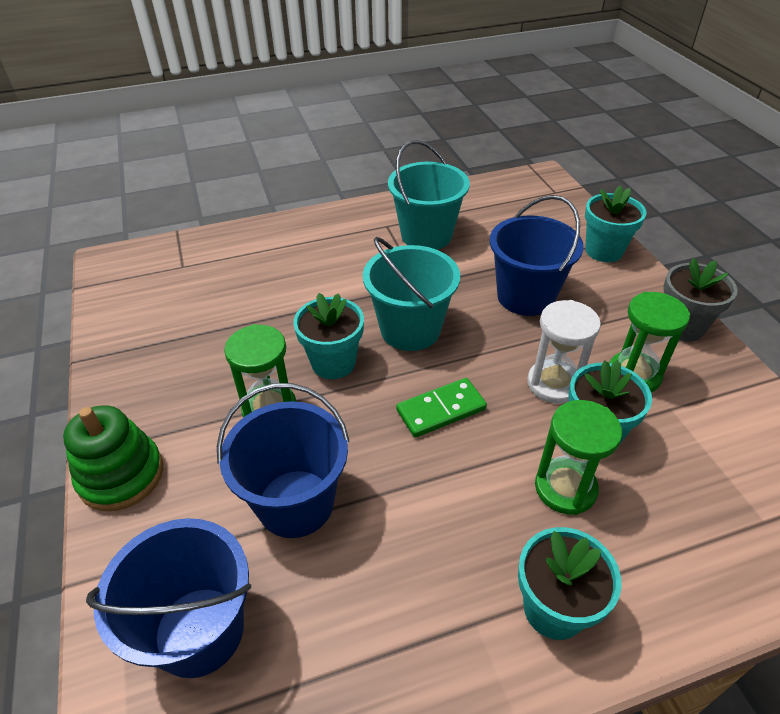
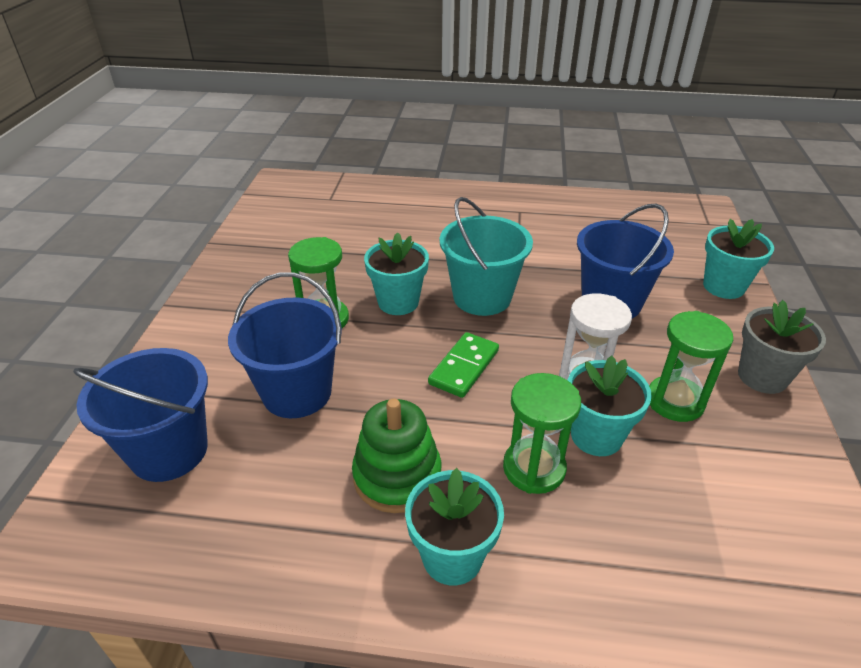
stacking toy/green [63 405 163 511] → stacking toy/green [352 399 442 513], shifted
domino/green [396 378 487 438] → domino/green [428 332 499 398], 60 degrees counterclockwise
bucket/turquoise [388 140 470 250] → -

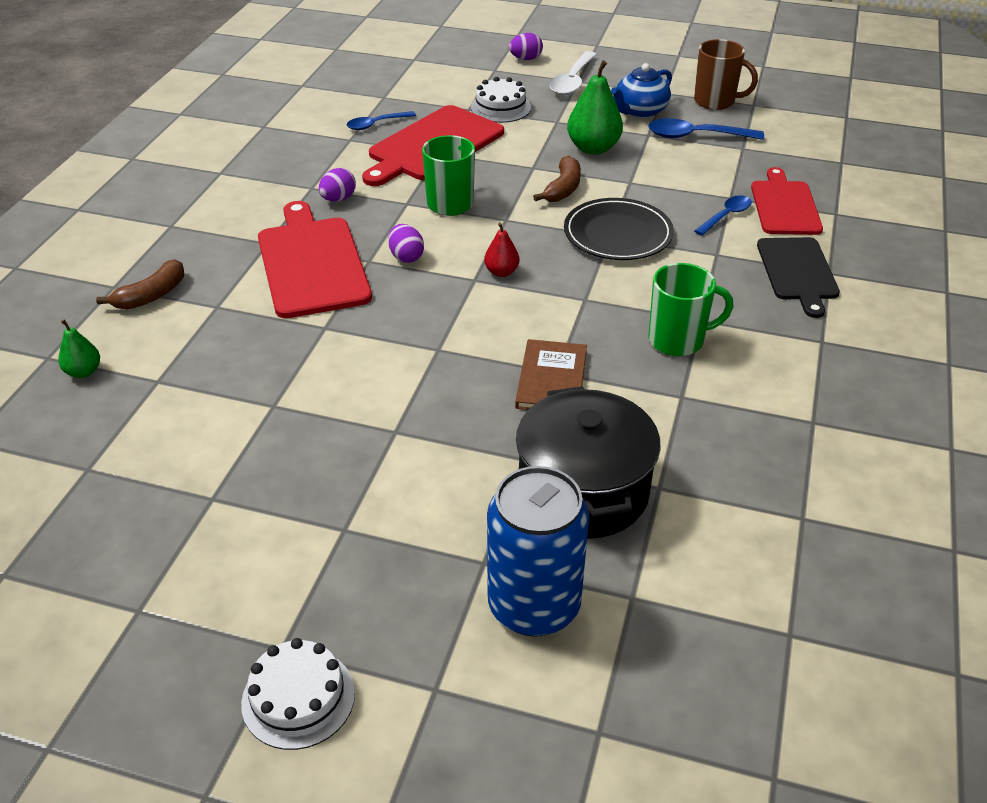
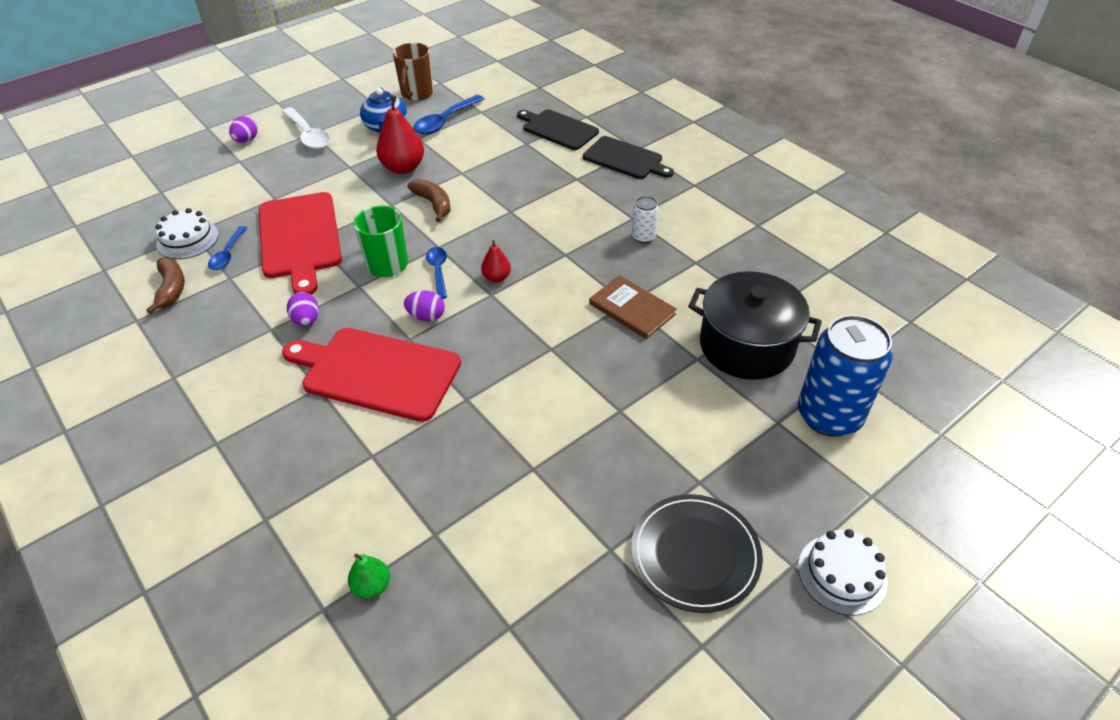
banana/brown [96 259 184 310] → banana/brown [146 257 185 314], shifted
cake/white [471 77 531 123] → cake/white [155 208 219 259], shifted
pear/green [567 60 623 155] → pear/red [376 95 424 174]
mug/brown [694 39 758 110] → mug/brown [393 43 434 101], 135 degrees clockwise
spoon/blue [694 195 752 236] → spoon/blue [426 247 447 299], shifted
cutting board/red [751 167 823 235] → cutting board/black [517 109 599 150]
plate/black [564 198 674 260] → plate/black [631 494 763 613], shifted
mug/green [648 263 733 356] → can/white [632 196 659 243]

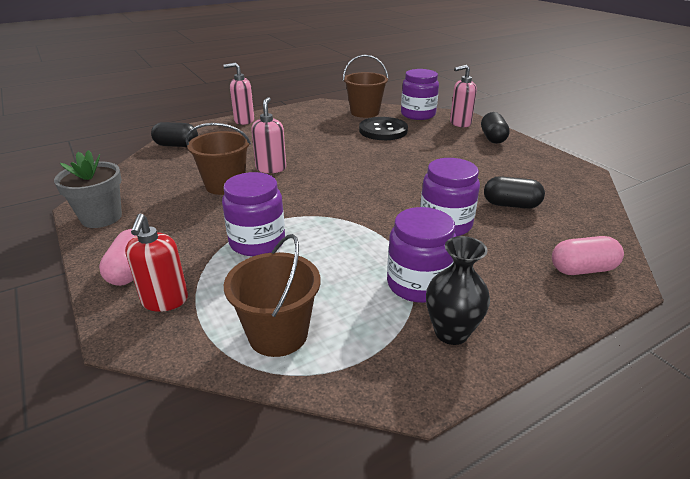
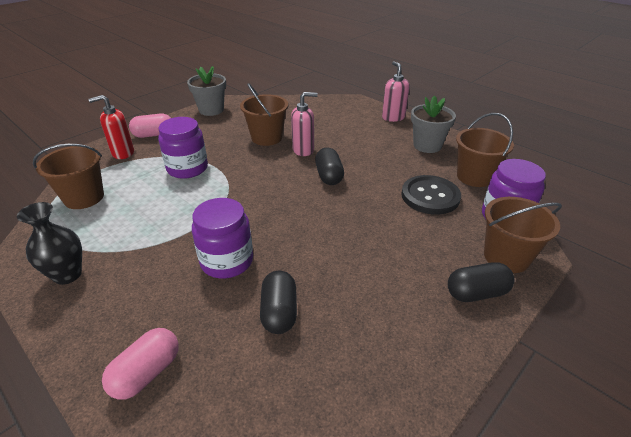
capsule/pink [552 236 624 275] → capsule/pink [102 328 179 400], 60 degrees clockwise
capsule/black [151 122 198 147] → capsule/black [315 148 344 185], shifted
- → flower pot/grey [411 95 456 153]
soap dispenser/pink [450 65 477 127] → bucket/brown [484 197 562 273]
jar/purple [387 207 456 303] → -

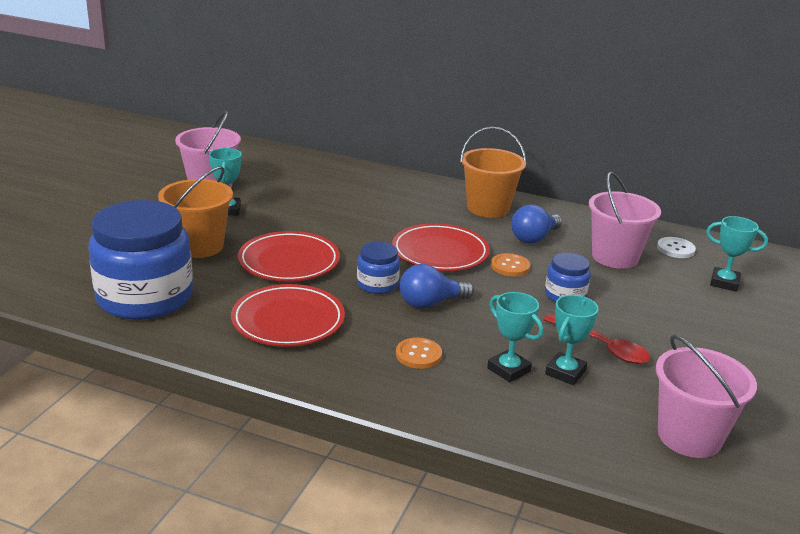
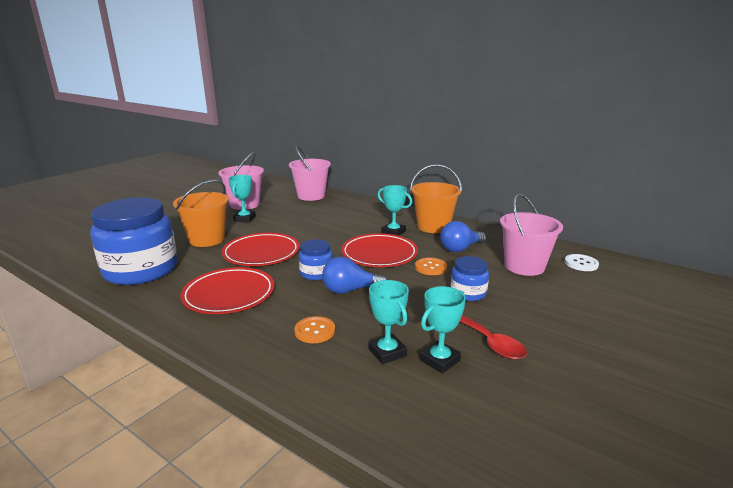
bucket/pink [656 335 757 458] → bucket/pink [289 145 331 201], shifted
trophy/turquoise [706 216 768 292] → trophy/turquoise [378 185 412 236], shifted

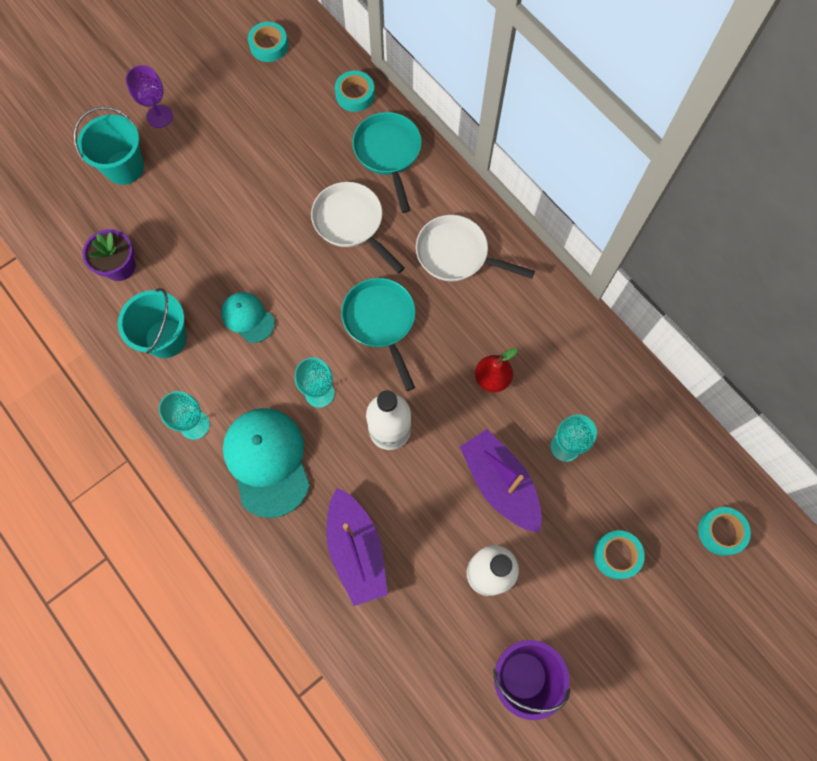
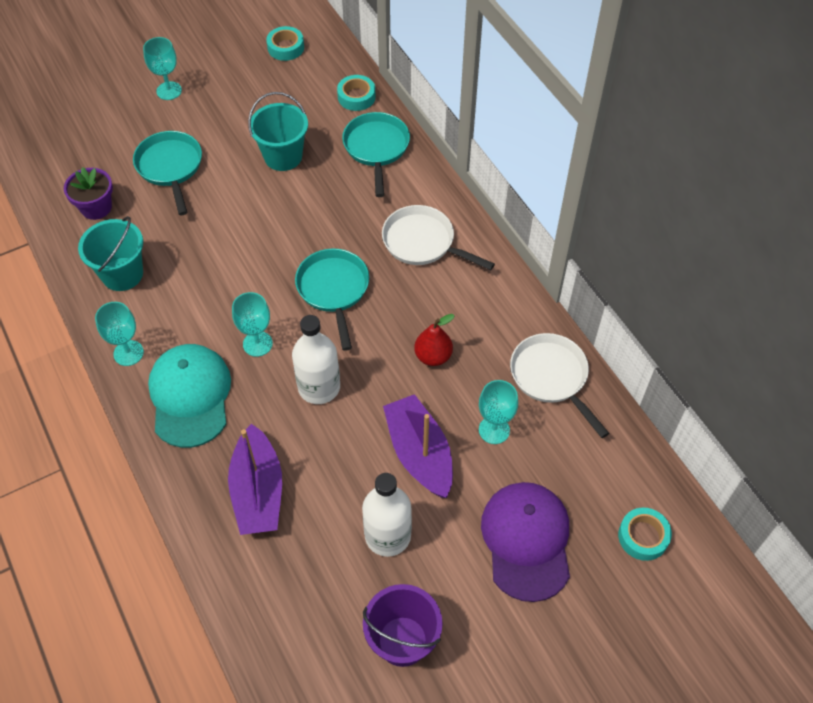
- → pan/turquoise [133 131 202 215]
goblet/purple [126 65 173 128] → goblet/turquoise [143 37 182 100]
bucket/turquoise [74 107 144 185] → bucket/turquoise [248 92 308 171], shifted
tape/turquoise [594 530 645 580] → cap/purple [481 482 570 602]
pan/white [311 182 405 274] → pan/white [510 333 609 438], shifted
cap/turquoise [221 292 275 343] → -

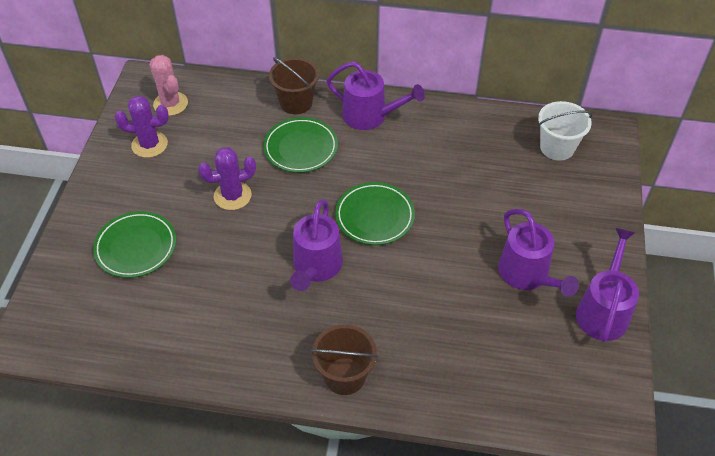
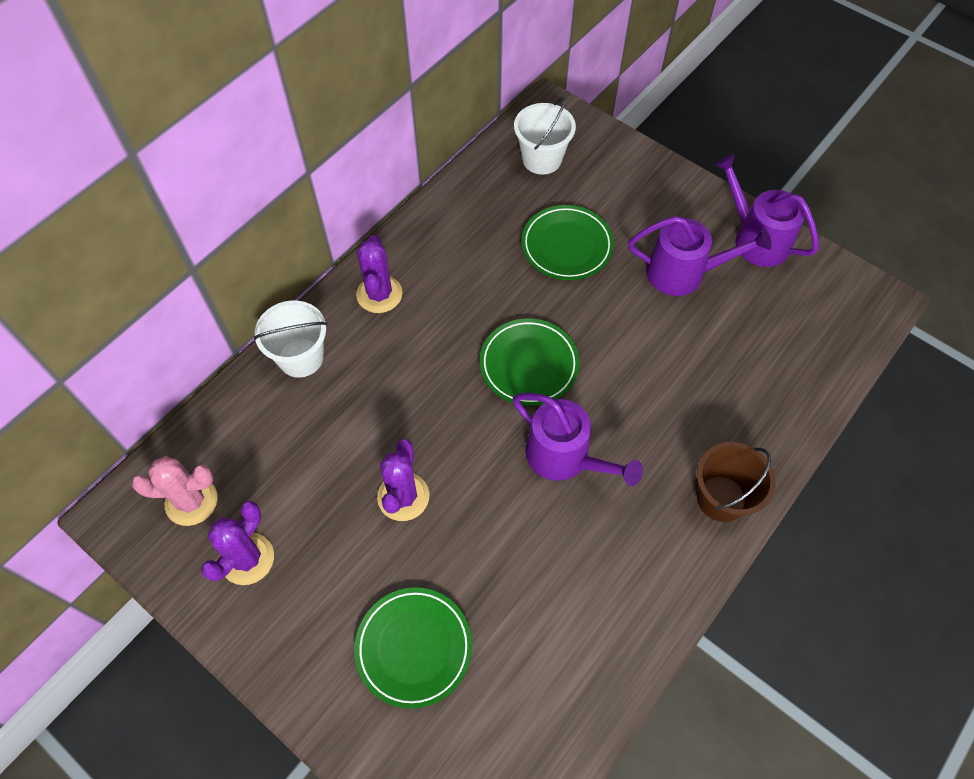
bucket/brown [269 57 319 115] → bucket/white [253 300 327 378]
watering can/purple [327 62 425 130] → cactus/purple [356 235 403 313]
plate/green [263 117 338 173] → plate/green [521 205 614 280], shifted

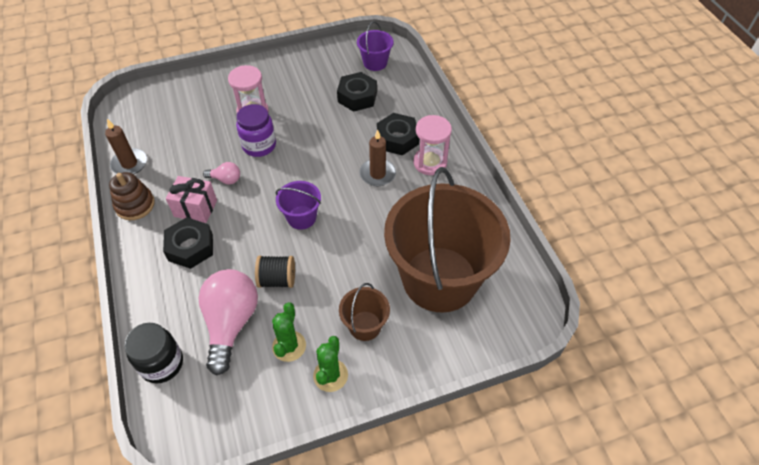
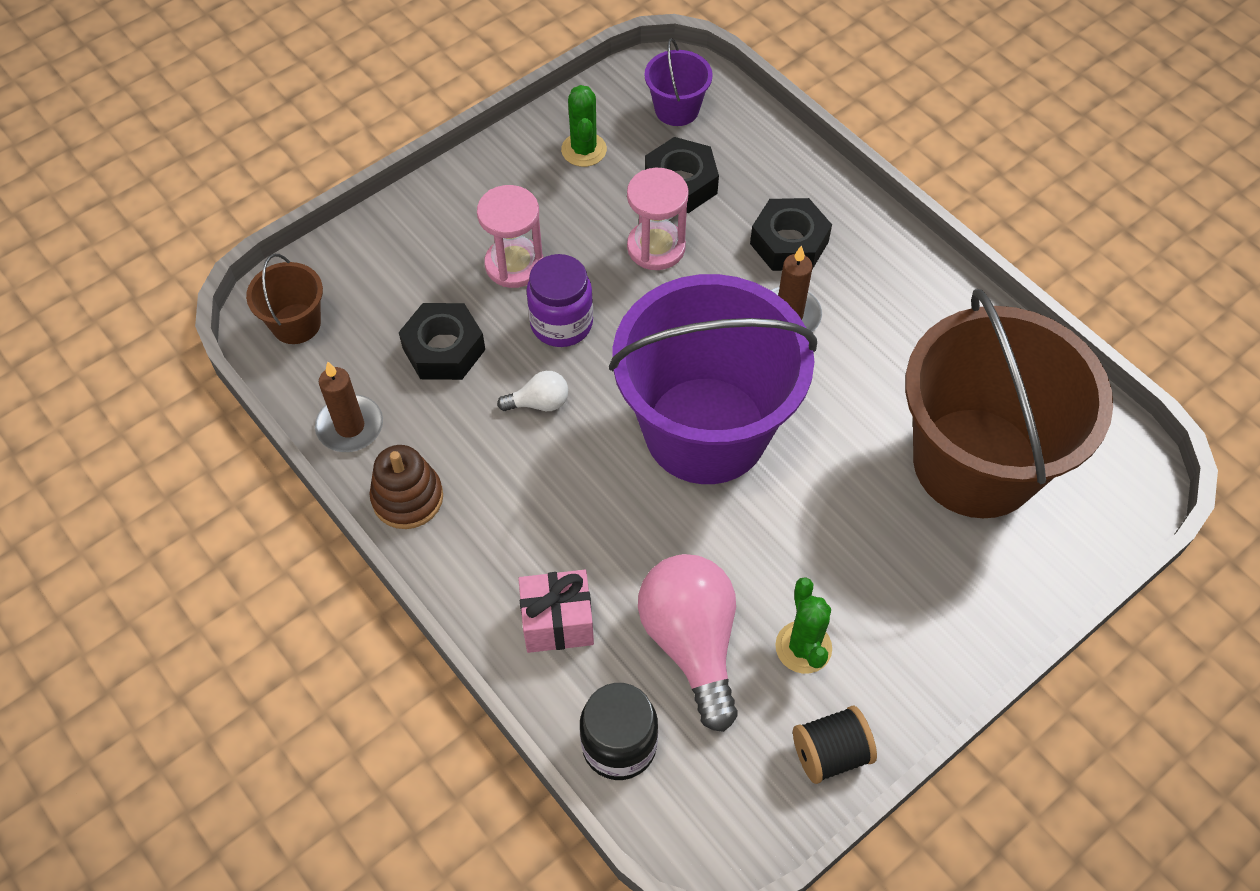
bucket/brown [339 283 390 341] → bucket/brown [246 254 323 344], shifted
nut/black [163 217 213 269] → nut/black [399 303 485 380], shifted
light bulb/pink [203 162 240 185] → light bulb/white [497 371 568 411]
gift/pink [166 176 217 223] → gift/pink [518 570 594 653], shifted
cactus/green [313 336 348 392] → cactus/green [561 85 607 167], shifted
bucket/purple [276 181 321 230] → bucket/purple [609 274 817 484], x2.41
hourglass/pink [413 115 452 175] → hourglass/pink [627 168 689 270], shifted
spool/black [255 256 295 288] → spool/black [793 706 877 784], shifted

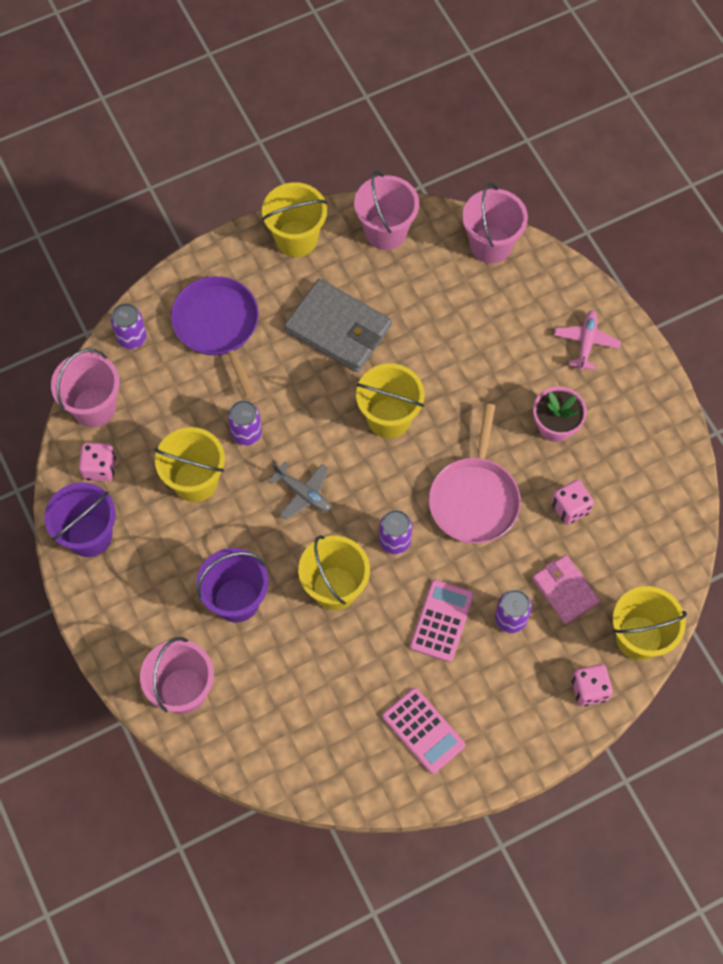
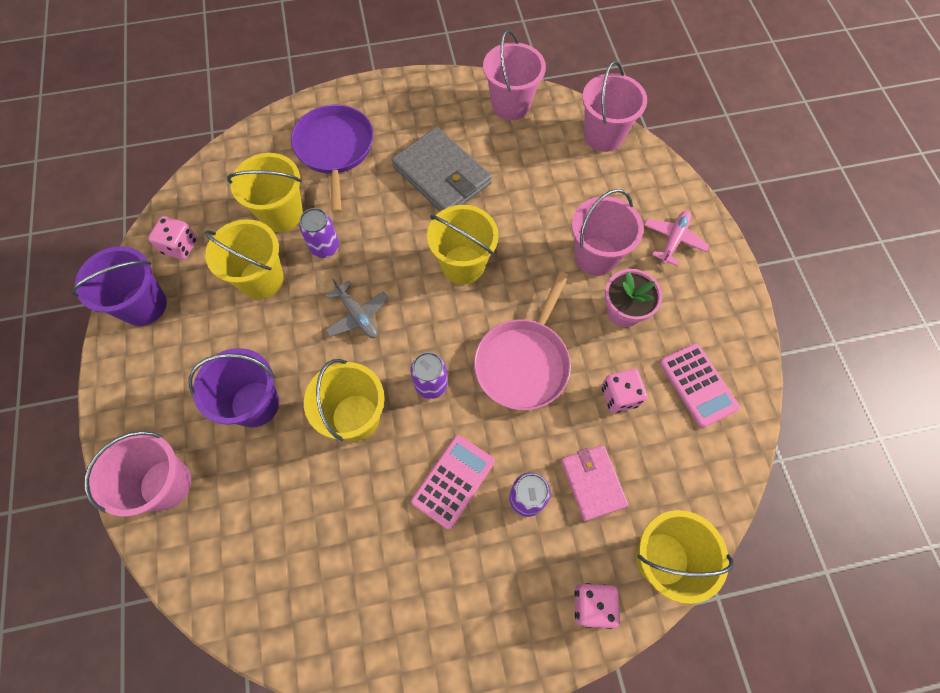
bucket/yellow [262 182 327 257] → bucket/yellow [227 153 303 232], shifted
bucket/pink [51 348 120 427] → bucket/pink [572 189 643 276], shifted
calculator/pink [382 688 465 774] → calculator/pink [660 343 740 428], shifted
can/purple [111 303 147 349] → -

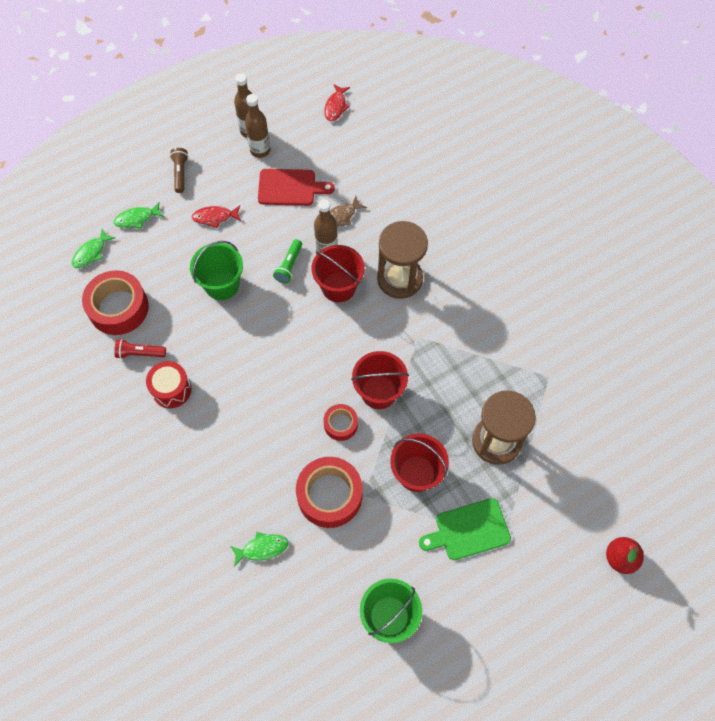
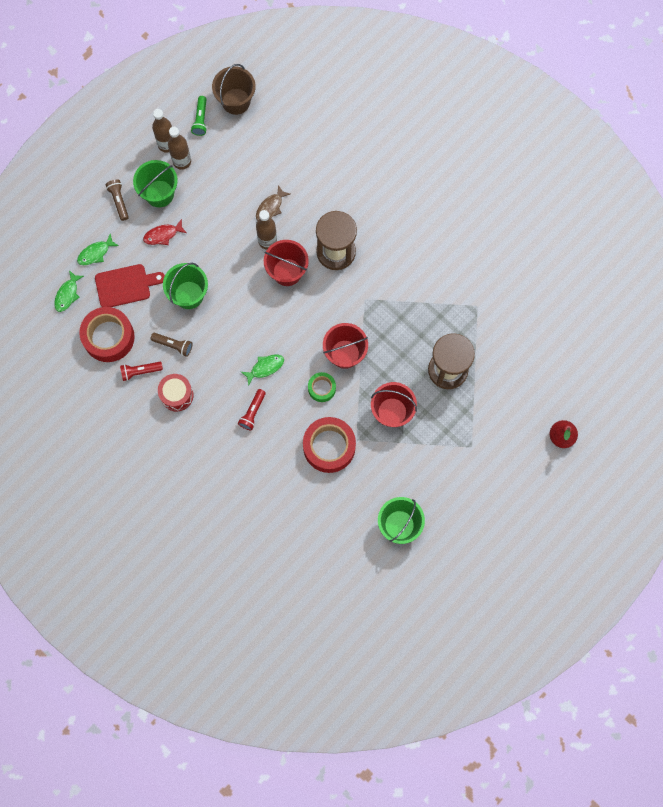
cutting board/red [258 169 335 206] → cutting board/red [95 264 165 307], shifted
- → bucket/green [133 160 178 207]
- → flashlight/brown [151 333 192 357]
flashlight/green [273 239 302 284] → flashlight/green [191 96 207 136], shifted
fish/red [324 84 350 121] → bucket/brown [212 64 256 115]
- → flashlight/red [238 389 266 430]
fish/green [230 532 288 567] → fish/green [241 354 284 385], shifted
tape/red [324 404 358 441] → tape/green [308 372 336 402]
cutting board/green [419 498 511 560] → -

